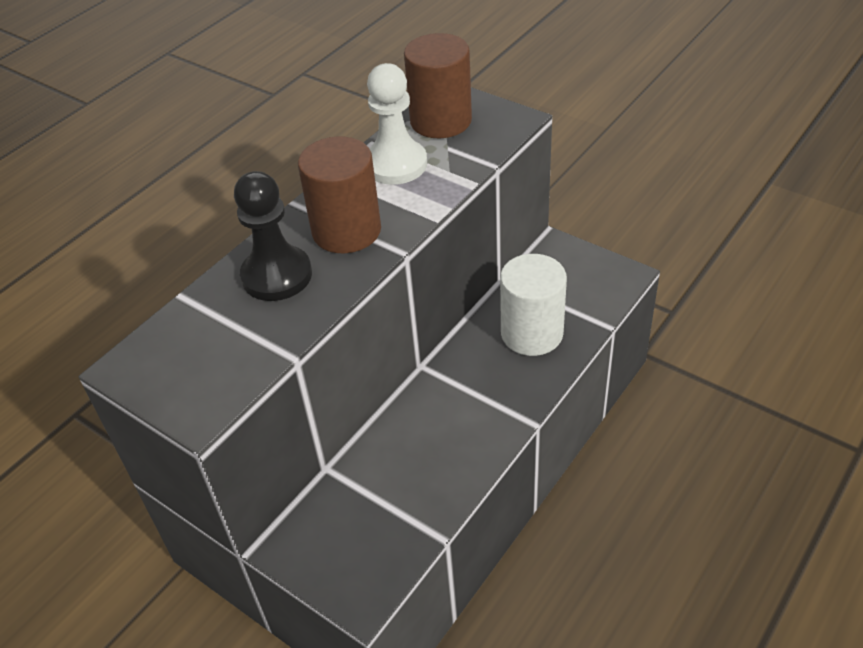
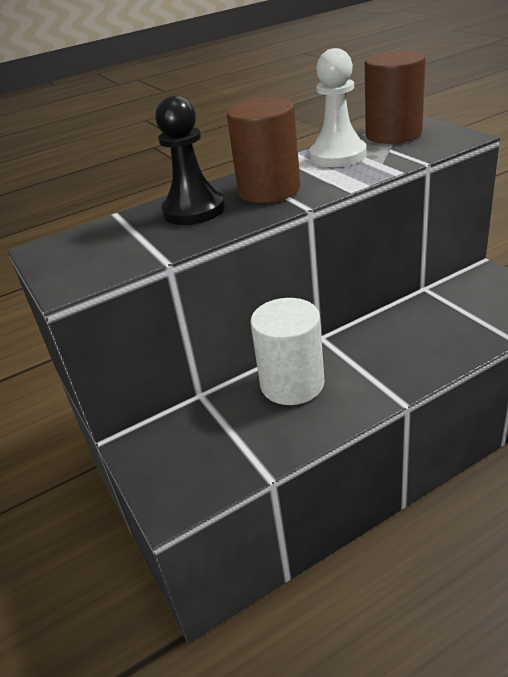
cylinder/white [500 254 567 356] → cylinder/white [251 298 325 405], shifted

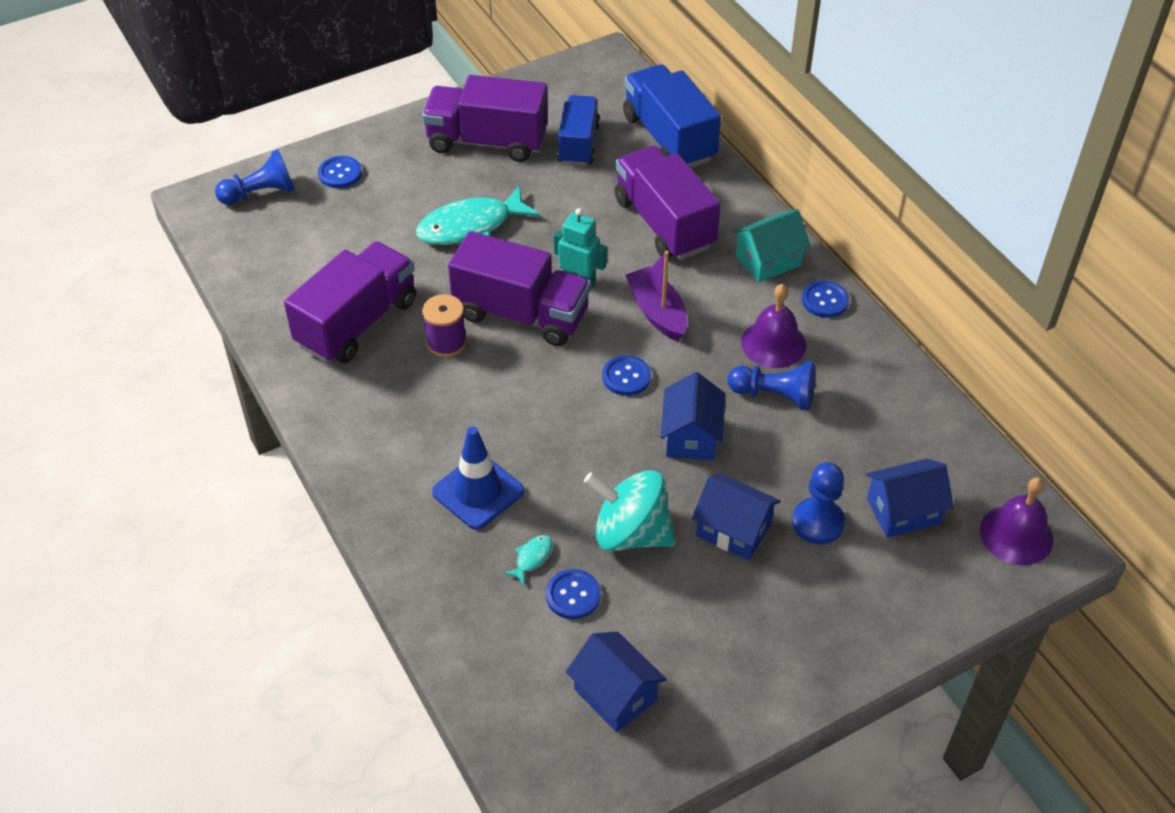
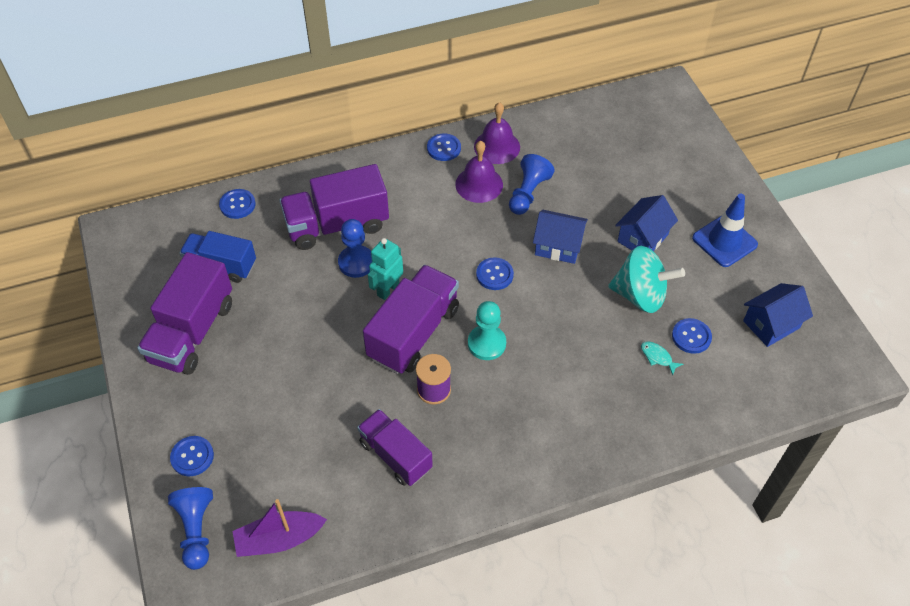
truck/blue [623 64 721 168] → button/blue [219 189 256 219]
boat/purple [625 251 687 341] → boat/purple [233 499 327 557], shifted
pawn/blue [792 462 845 544] → pawn/blue [338 219 372 278], shifted
truck/purple [284 241 416 363] → truck/purple [357 409 433 486], x0.66
- → pawn/turquoise [468 301 506 360]
bell/purple [980 477 1053 565] → bell/purple [474 102 520 164], shifted
spinning top/turquoise [584 470 676 551] → spinning top/turquoise [608 246 685 313], 105 degrees counterclockwise
traffic cone/blue [432 426 524 530] → traffic cone/blue [692 194 758 267], shifted
fish/turquoise [416 185 540 245] → -
house/turquoise [732 209 811 282] → -
house/blue [866 459 954 538] → -

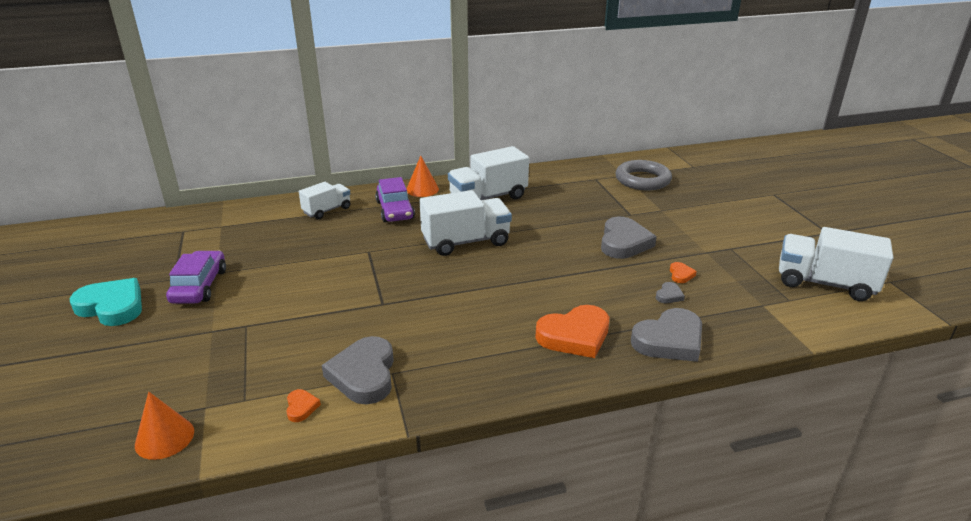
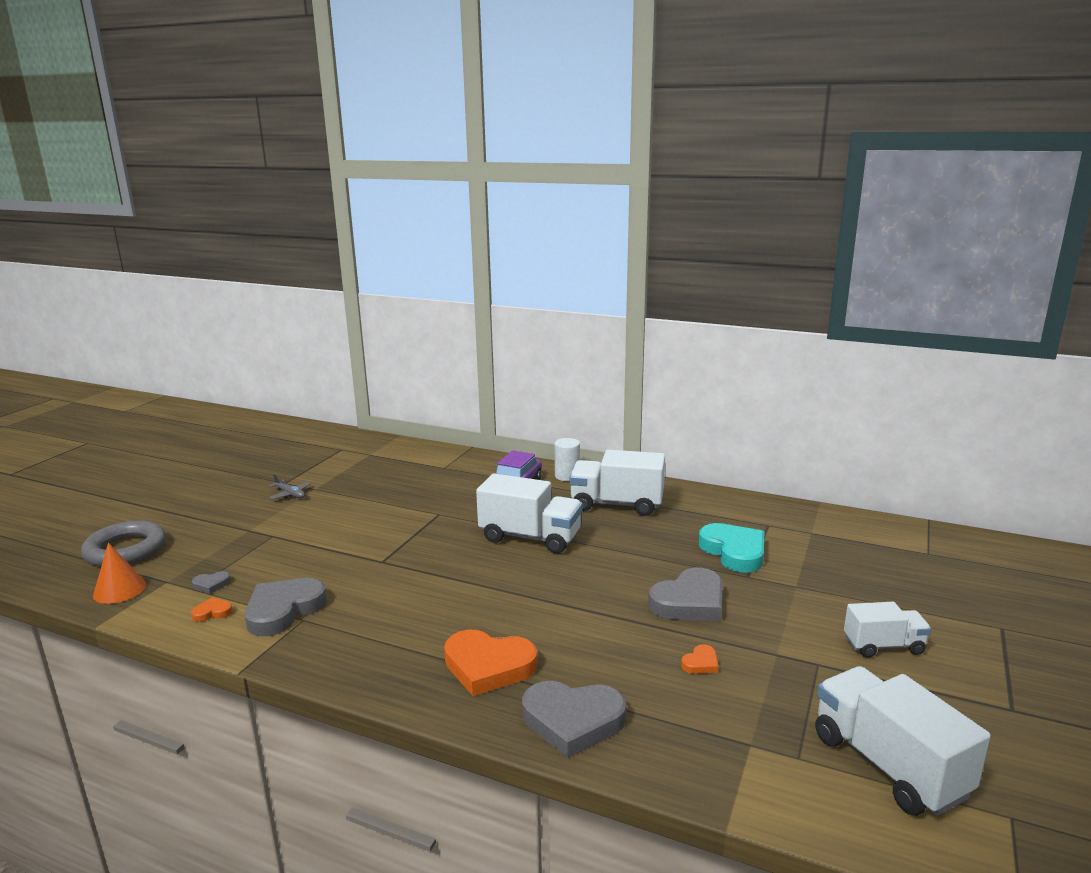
ring/grey [615 160 672 190] → ring/grey [81 520 166 567], shifted
heart/orange [286 389 321 422] → heart/orange [191 597 233 622], 135 degrees counterclockwise
heart/grey [656 282 685 303] → heart/grey [192 571 231 594], shifted
car/purple [166 251 226 304] → plane/grey [268 474 311 499]
cone/orange [407 156 439 197] → cylinder/white [554 438 580 481]
heart/turquoise [70 278 142 326] → heart/turquoise [699 523 764 573], shifted
truck/white [299 182 351 219] → truck/white [844 602 931 658], shifted

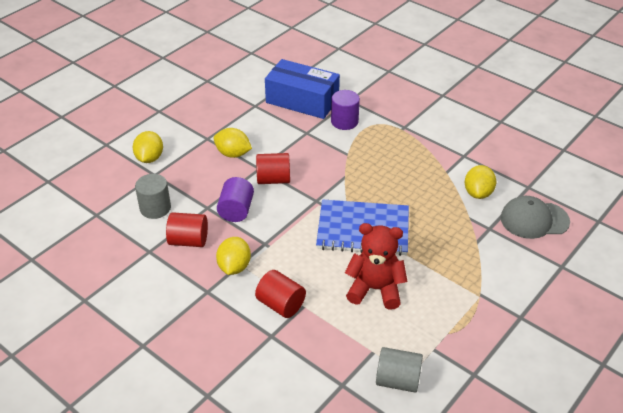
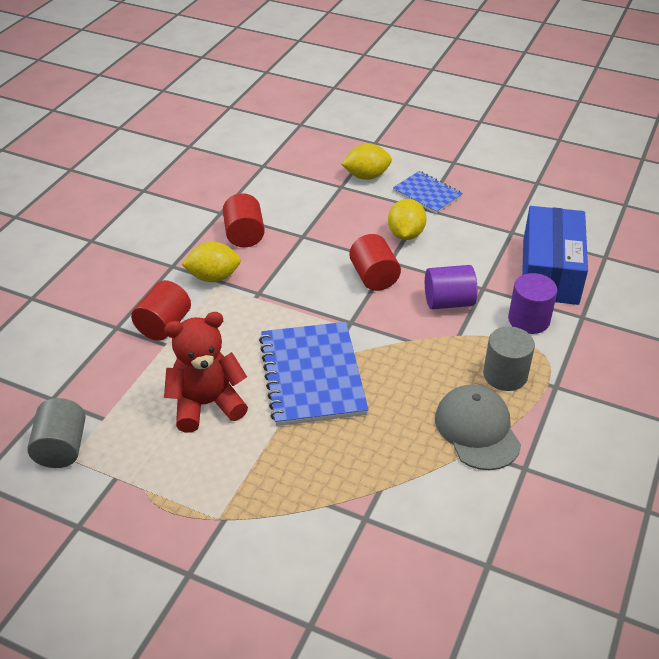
teddy bear/red [345 223 408 310] → teddy bear/red [164 312 248 433], 105 degrees counterclockwise
- → notebook/blue [393 171 463 214]
cylinder/purple [217 177 254 222] → cylinder/purple [425 265 477 309], shifted
cap/grey [500 196 570 239] → cap/grey [435 384 521 470], shifted
cylinder/grey [135 174 171 219] → cylinder/grey [483 326 535 391], shifted
lemon/yellow [465 165 496 199] → -

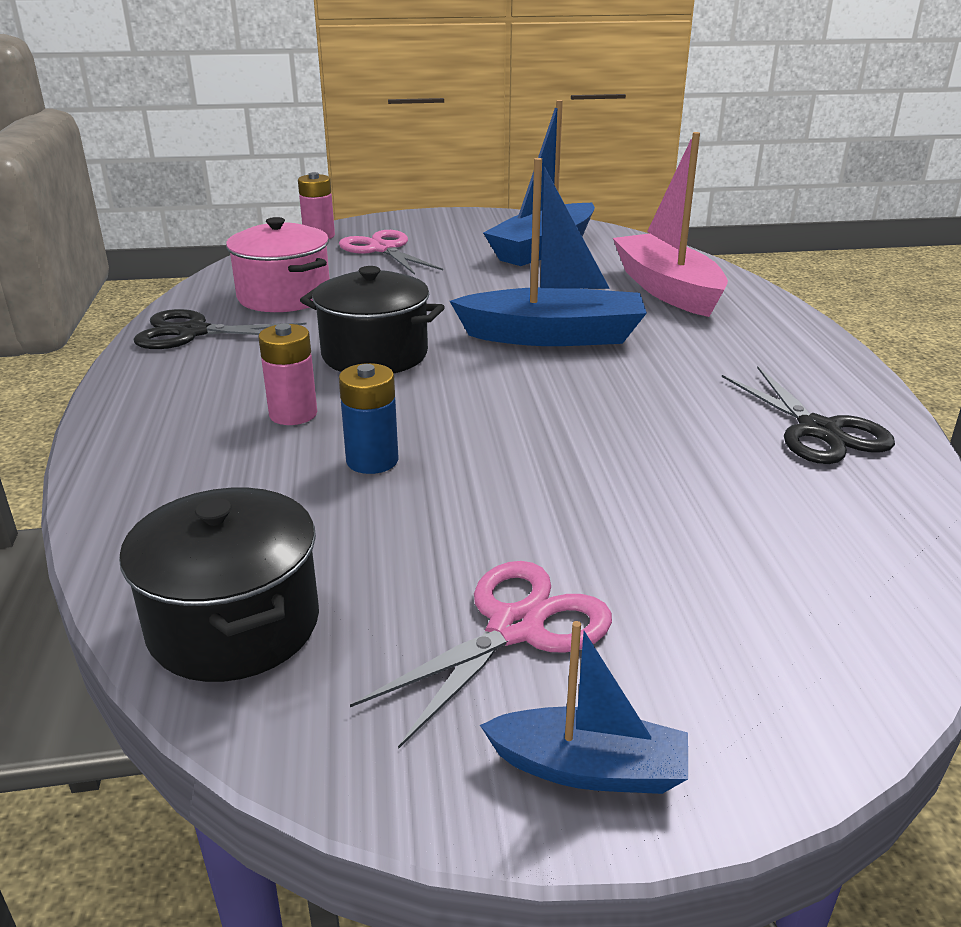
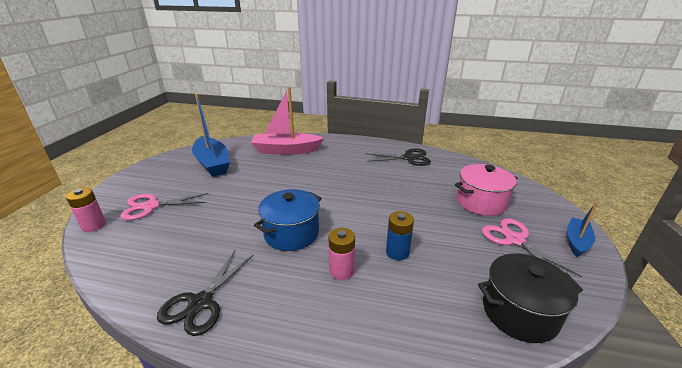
pot/black [300 266 445 373] → pot/blue [254 189 322 251]
pot/pink [226 217 330 312] → pot/pink [455 164 517 216], shifted
boat/blue [450 158 647 346] → -

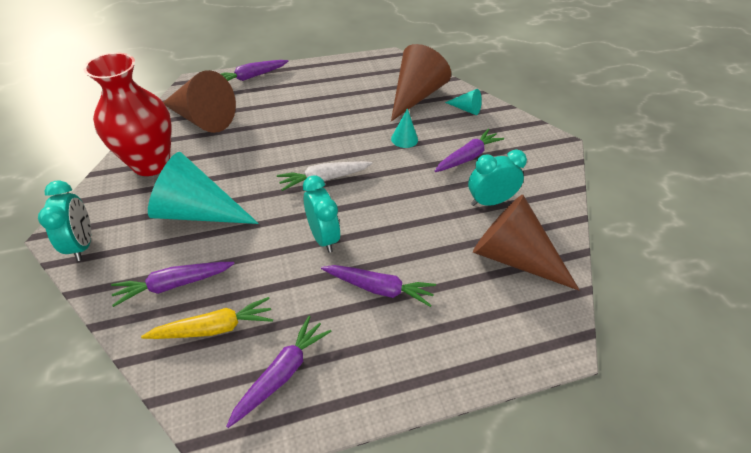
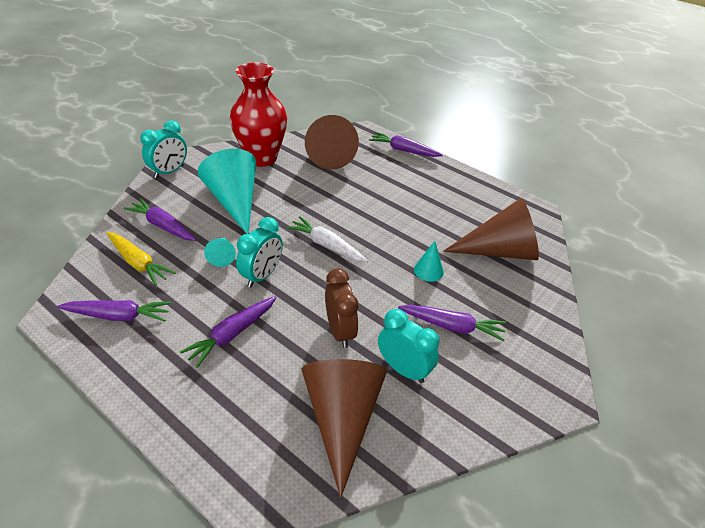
carrot/purple [321 265 436 307] → carrot/purple [180 296 277 368], 60 degrees clockwise
cone/turquoise [445 89 482 115] → cone/turquoise [204 238 236 267], shifted
- → clock/brown [325 268 359 348]

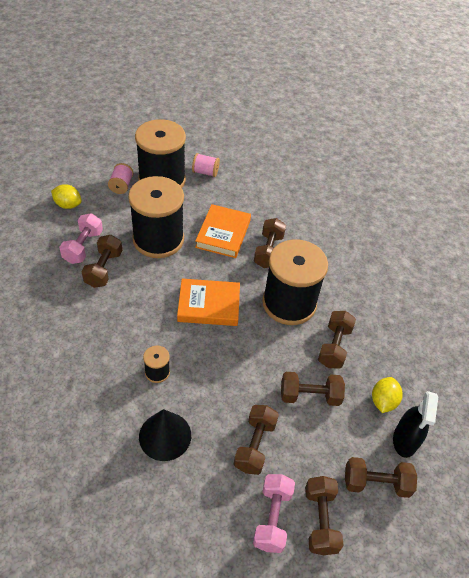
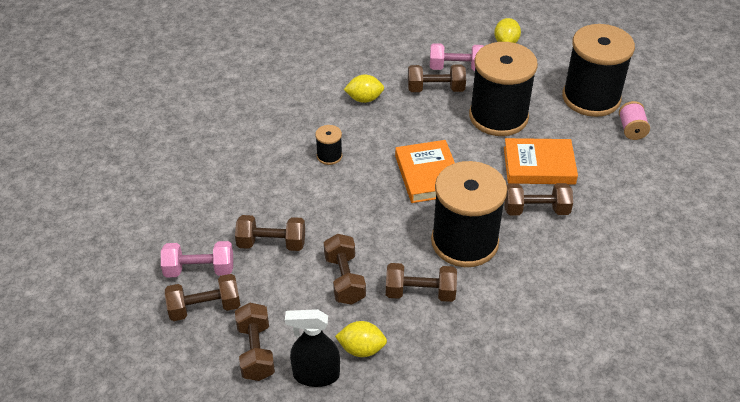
- → lemon/yellow [344 75 384 103]
spool/pink [108 163 134 194] → -
cone/black [139 409 191 461] → -

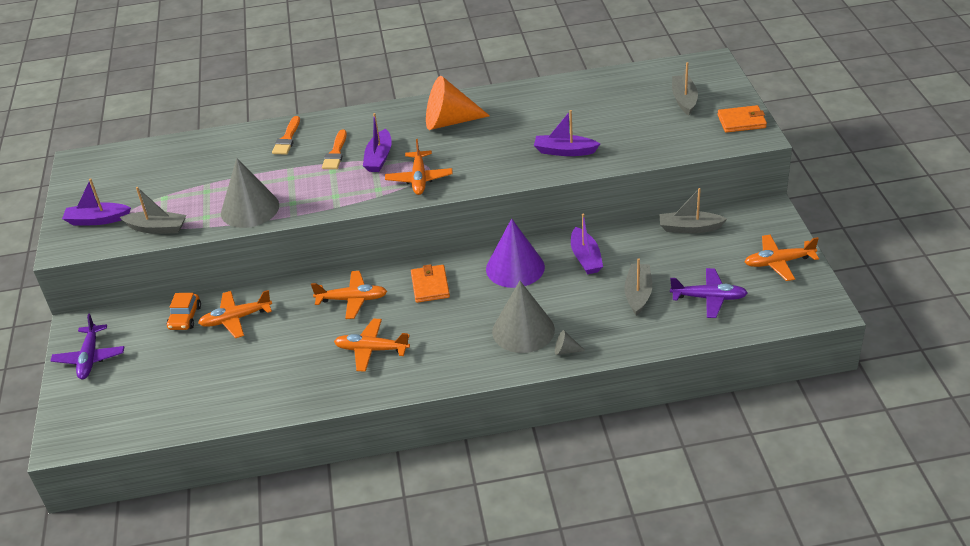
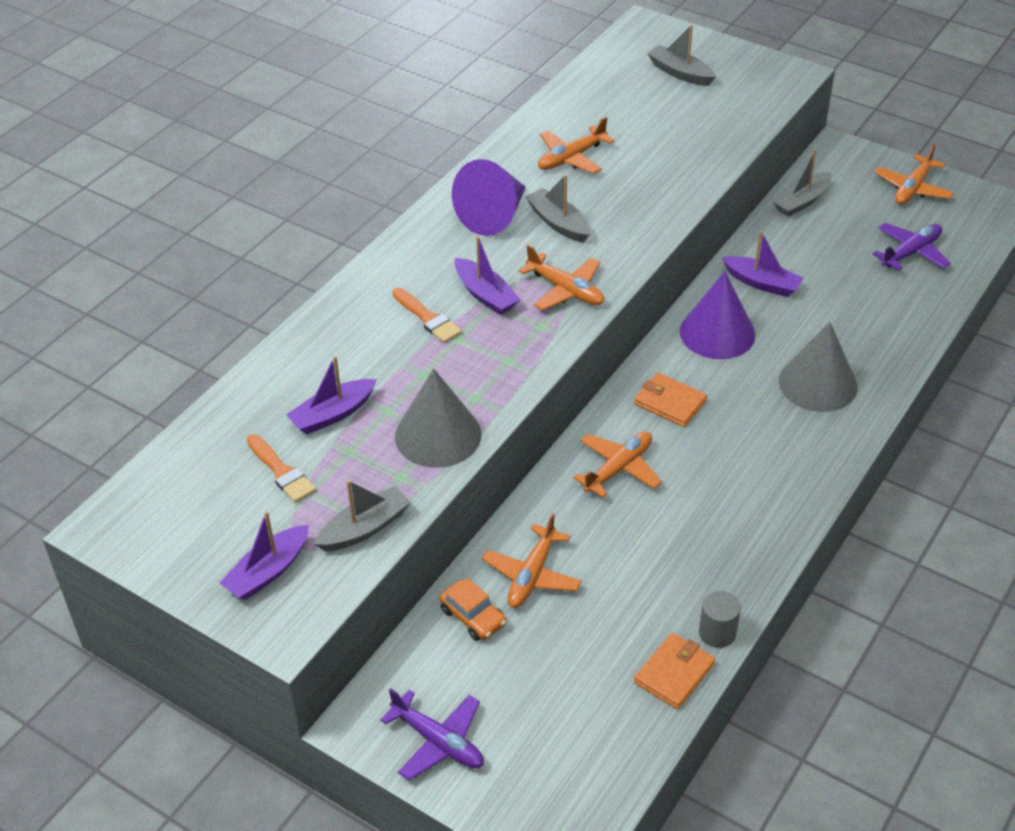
brush/orange [272 116 300 155] → brush/orange [247 434 316 503], shifted
boat/purple [534 110 600 156] → boat/purple [286 356 377 434], shifted
cone/orange [426 76 490 130] → cone/purple [452 159 526 236]
boat/grey [624 258 652 316] → boat/grey [526 174 590 243], shifted
plane/orange [334 318 410 372] → plane/orange [538 117 615 174], shifted
wallet/orange [718 105 767 133] → wallet/orange [634 633 715 709], shifted
- → cylinder/grey [699 591 741 648]
cone/grey [555 330 585 355] → -

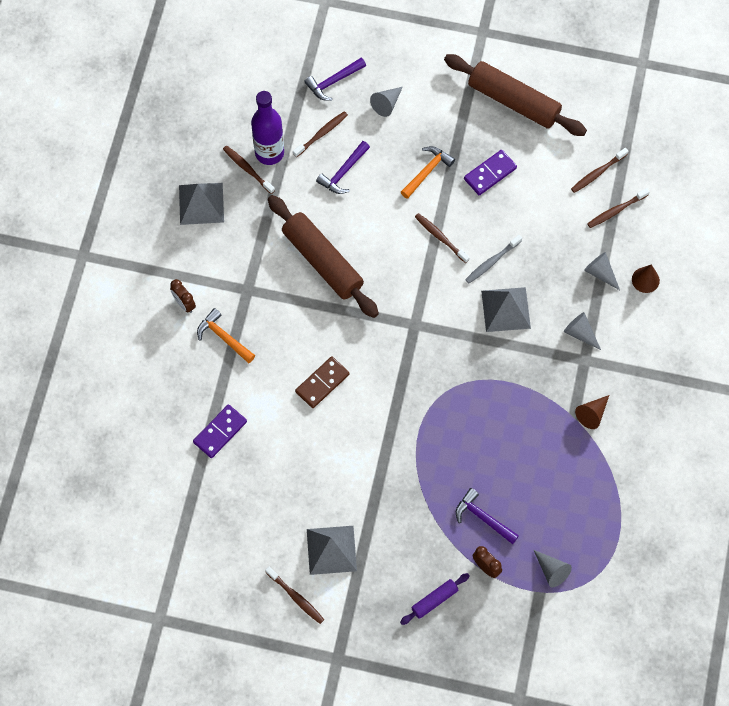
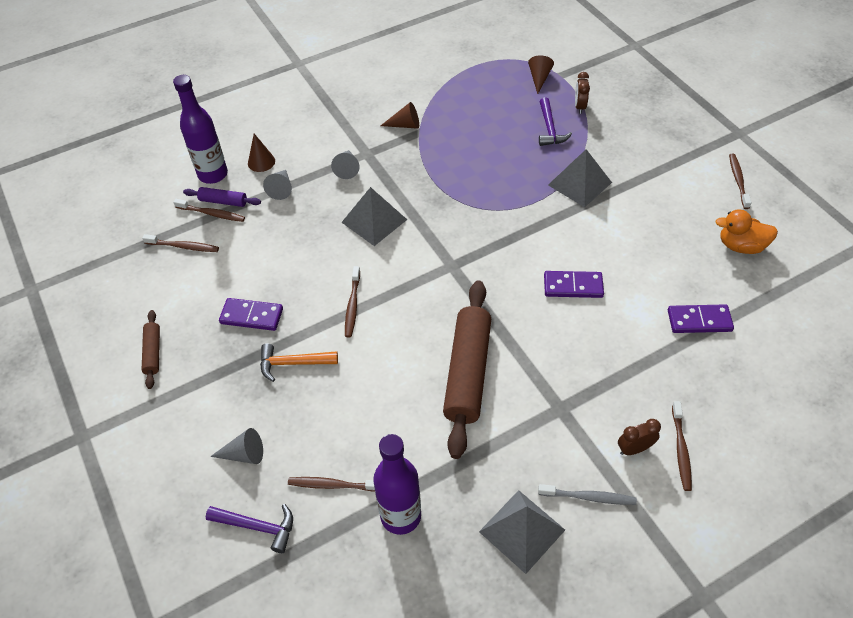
rolling pin/brown [444 54 587 136] → rolling pin/brown [141 310 160 389], x0.47
- → bottle/purple [173 75 228 184]
rolling pin/purple [400 573 470 625] → rolling pin/purple [183 187 261 207], shifted
cone/grey [534 550 572 587] → cone/brown [528 55 554 94]
toothbrush/grey [465 235 522 283] → toothbrush/grey [538 484 637 505], shifted
domino/brown [295 356 349 408] → domino/purple [544 271 604 298]
pyramid/grey [307 526 357 575] → pyramid/grey [548 149 612 207], shifted
clock/brown [170 279 196 313] → clock/brown [618 419 661 455], 120 degrees counterclockwise
toothbrush/brown [223 146 275 194] → toothbrush/brown [672 401 692 491], shifted
- → duck/orange [715 209 778 254]
hammer/orange [197 308 255 363] → -
hammer/purple [316 141 370 194] → -

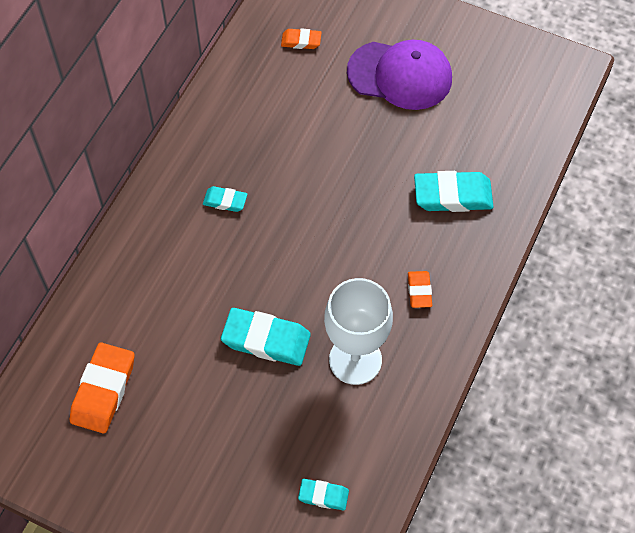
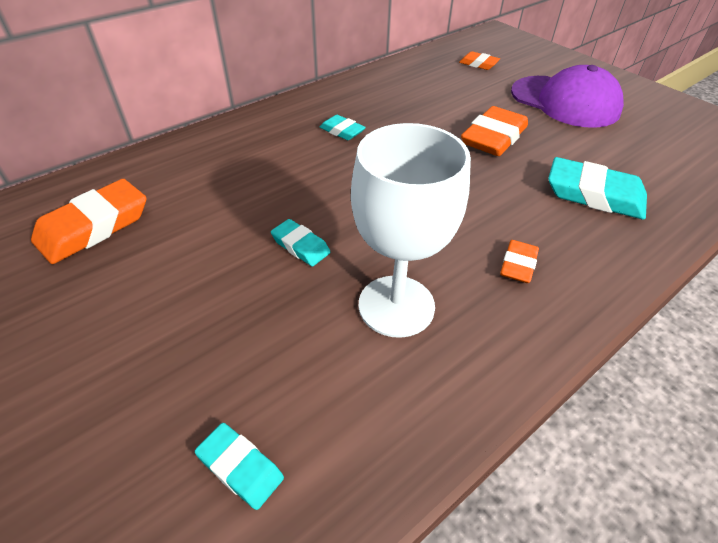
eraser/turquoise [221 308 311 366] → eraser/turquoise [271 219 330 266], x0.54
- → eraser/orange [461 106 528 156]

